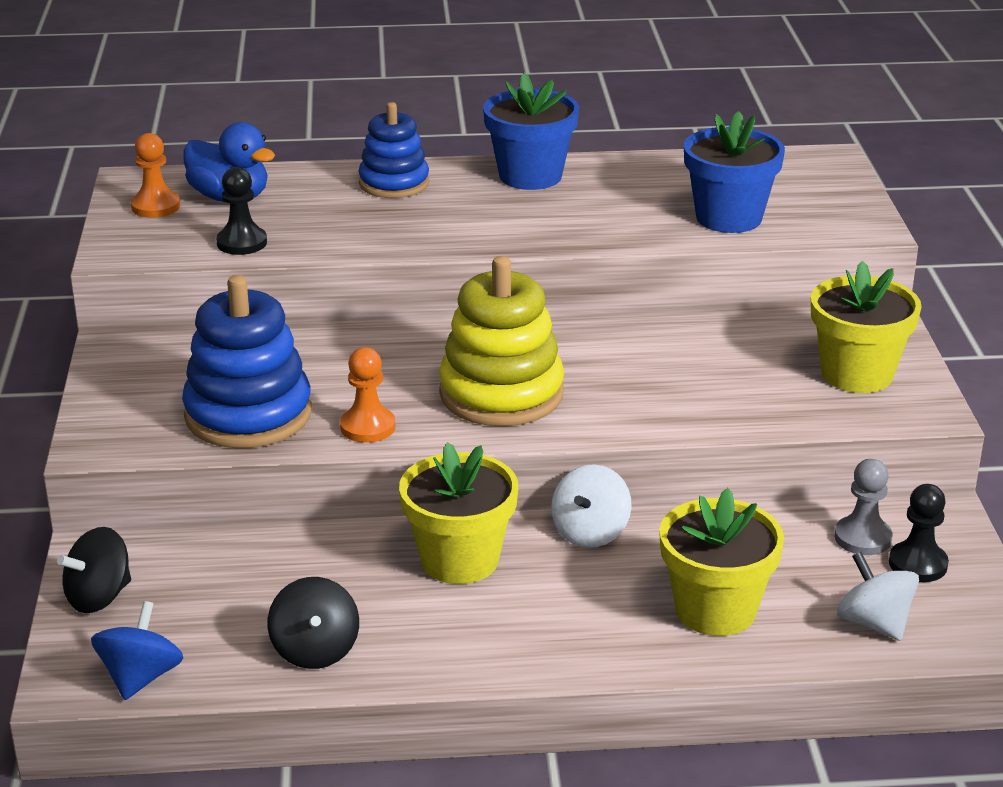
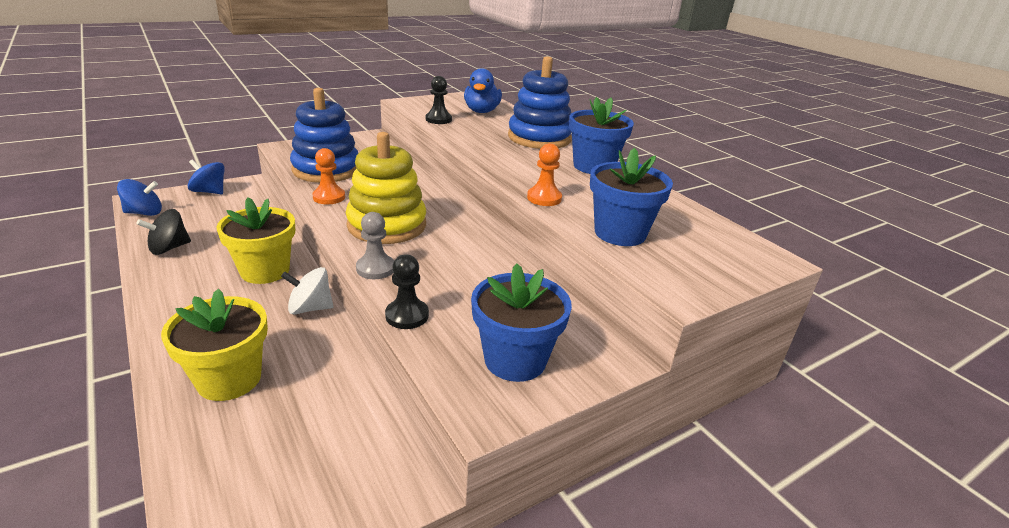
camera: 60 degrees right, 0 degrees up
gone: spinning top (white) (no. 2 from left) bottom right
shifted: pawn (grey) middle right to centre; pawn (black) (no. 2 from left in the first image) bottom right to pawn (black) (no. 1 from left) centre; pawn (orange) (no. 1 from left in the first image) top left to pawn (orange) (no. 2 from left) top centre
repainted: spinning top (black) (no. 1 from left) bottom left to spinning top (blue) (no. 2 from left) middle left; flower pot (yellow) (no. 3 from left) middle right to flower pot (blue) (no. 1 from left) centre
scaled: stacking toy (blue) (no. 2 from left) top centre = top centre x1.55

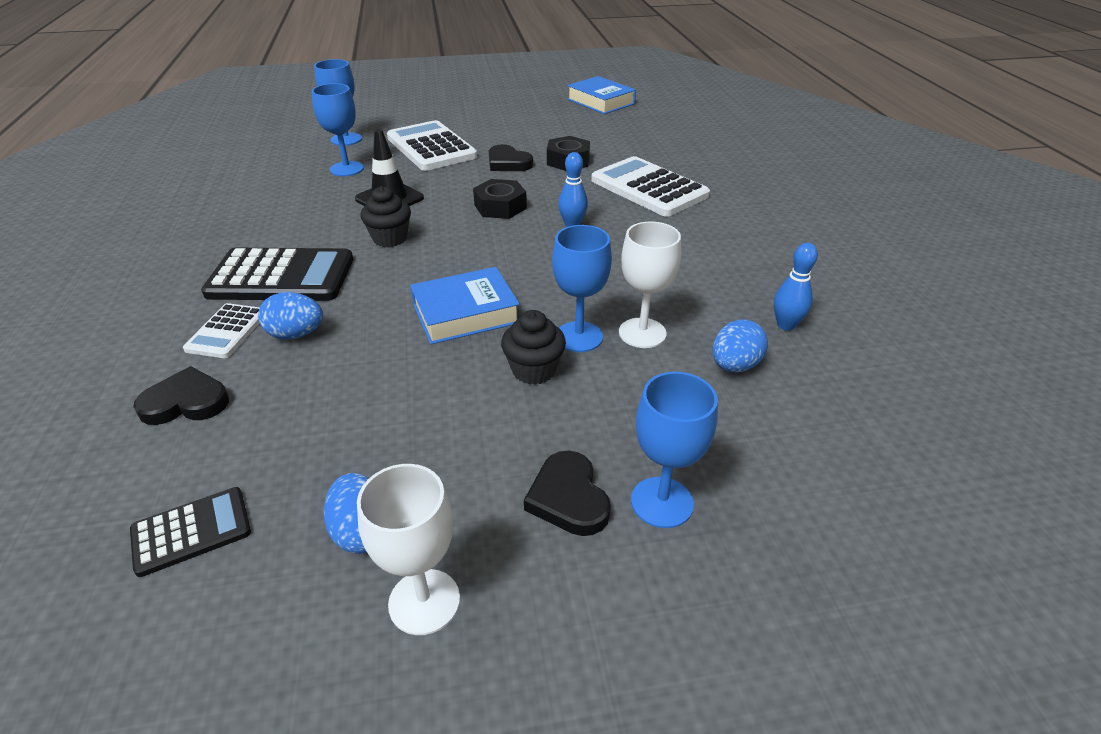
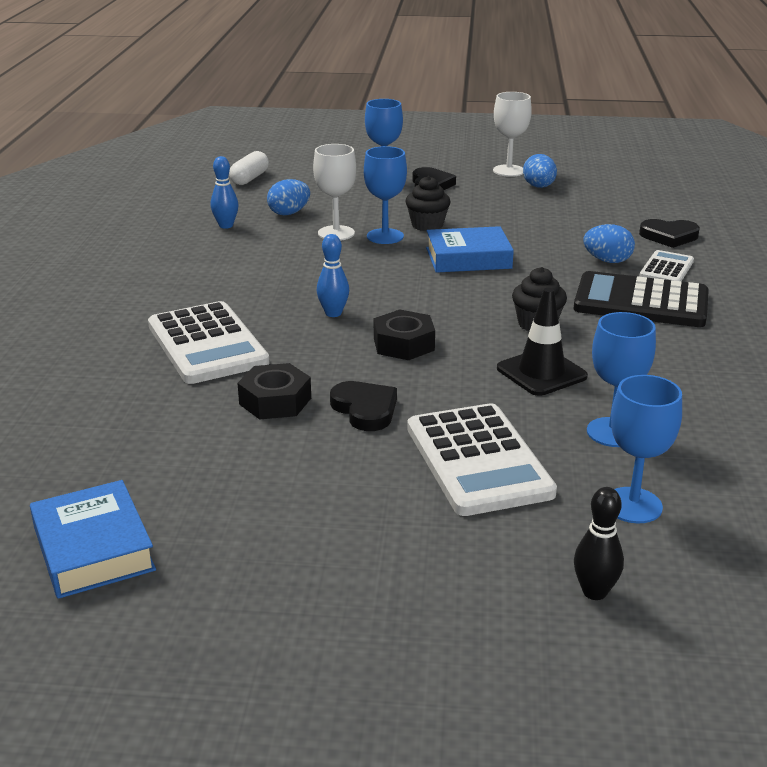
camera: 165 degrees left, 10 degrees down
gone: calculator (black) (no. 1 from left) bottom left
new: capsule (white) top left; bowling pin (black) bottom right

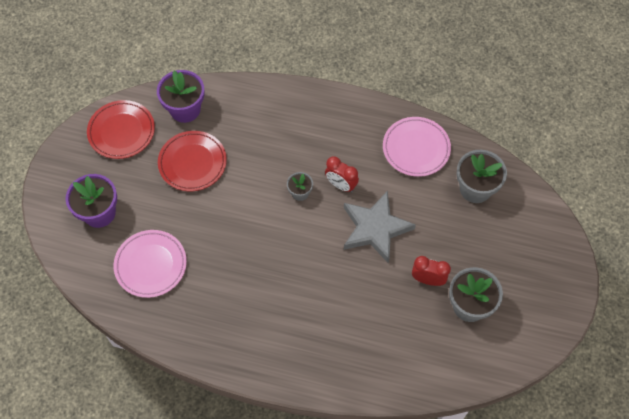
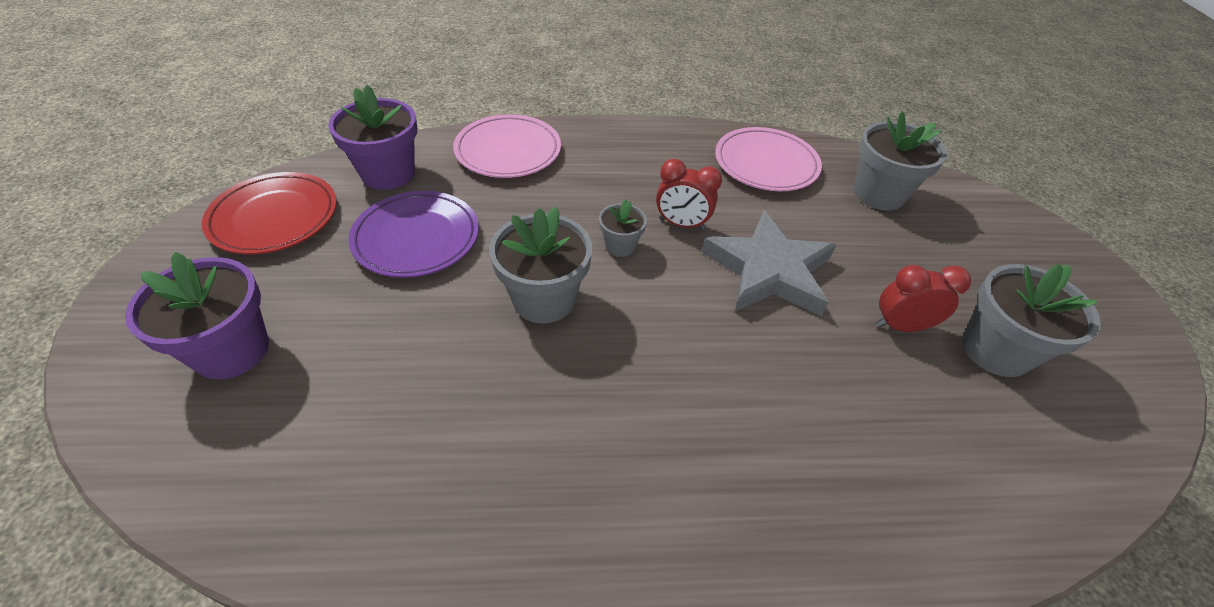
camera: 20 degrees left, 15 degrees down
new: flower pot (grey) (no. 1 from left) centre
shifted: plate (pink) (no. 1 from left) middle left to top centre
repainted: plate (red) (no. 2 from left) middle left to plate (purple) centre

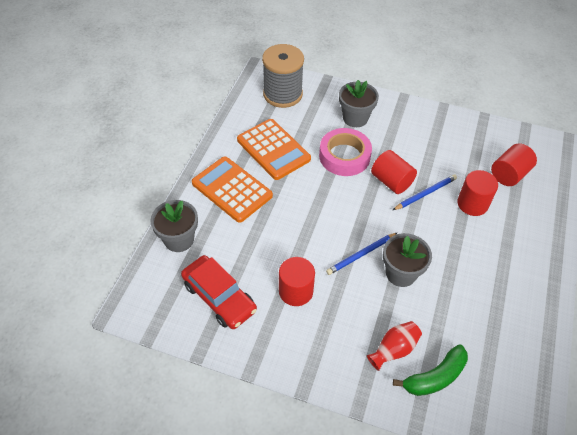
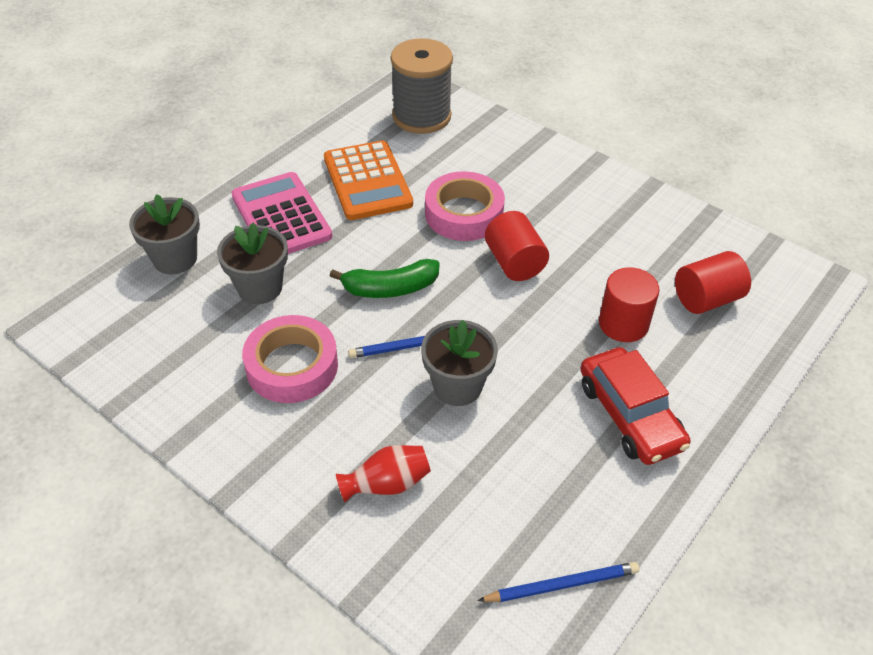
camera: 20 degrees right, 5 degrees down
shifted: flower pot (grey) (no. 2 from left) top centre to middle left; banana (green) bottom right to centre; pencil (blue) (no. 2 from left) middle right to bottom centre; car (red) bottom centre to middle right
swapped: cylinder (red) (no. 1 from left) centre to tape (pink) (no. 1 from left) middle left
repainted: calculator (orange) (no. 1 from left) centre to calculator (pink) top left

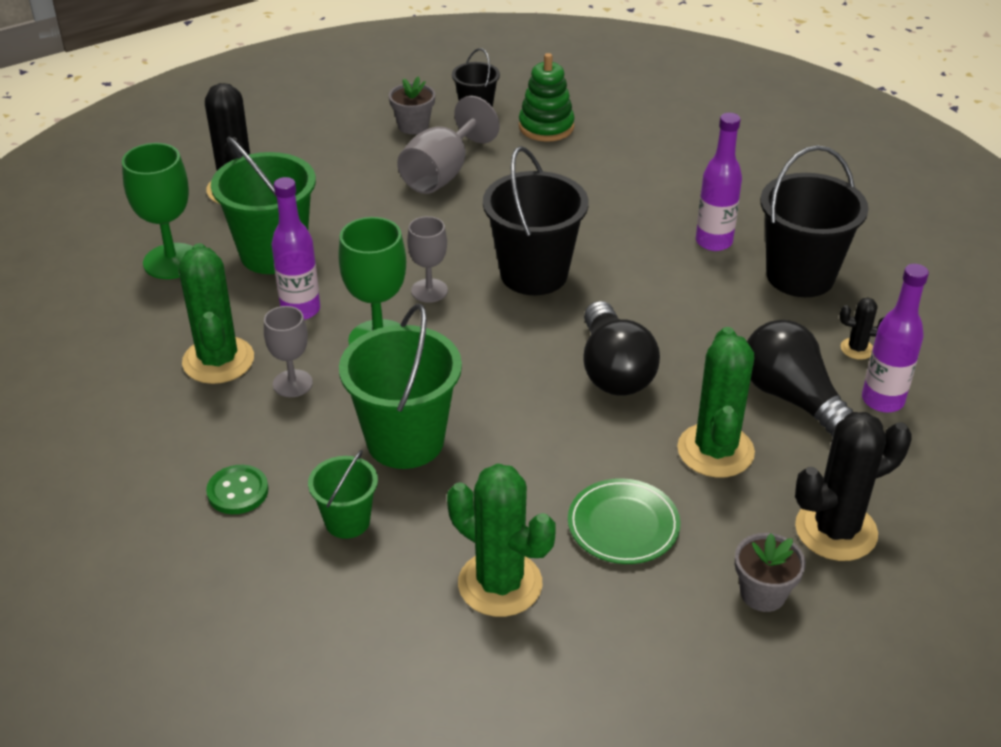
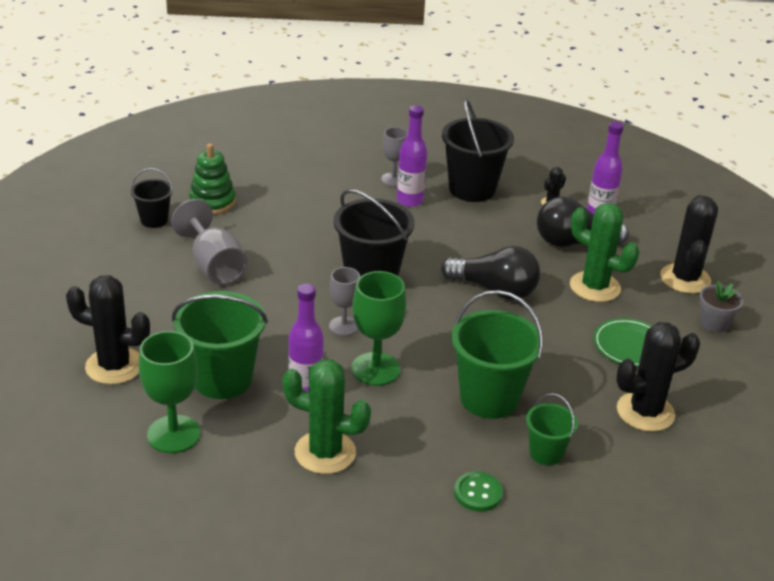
camera: 60 degrees left, 5 degrees down
gone: flower pot (grey) (no. 1 from left) top centre
shifted: goblet (grey) (no. 1 from left in the first image) middle left to goblet (grey) (no. 3 from left) top centre
repainted: cactus (green) (no. 2 from left) bottom centre to cactus (black) (no. 3 from left) middle right

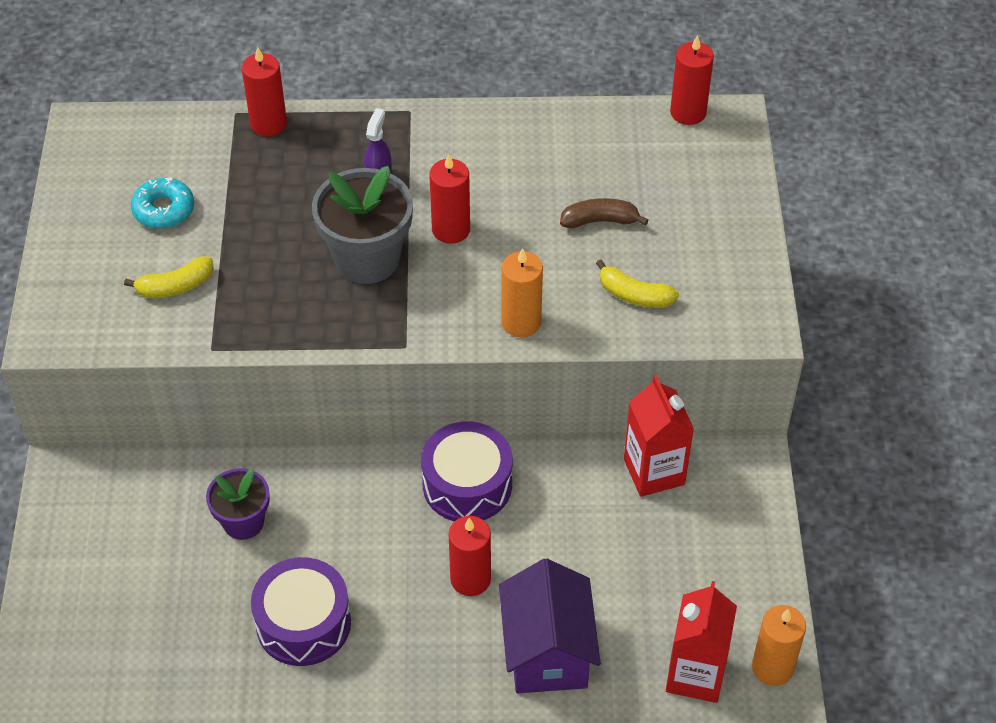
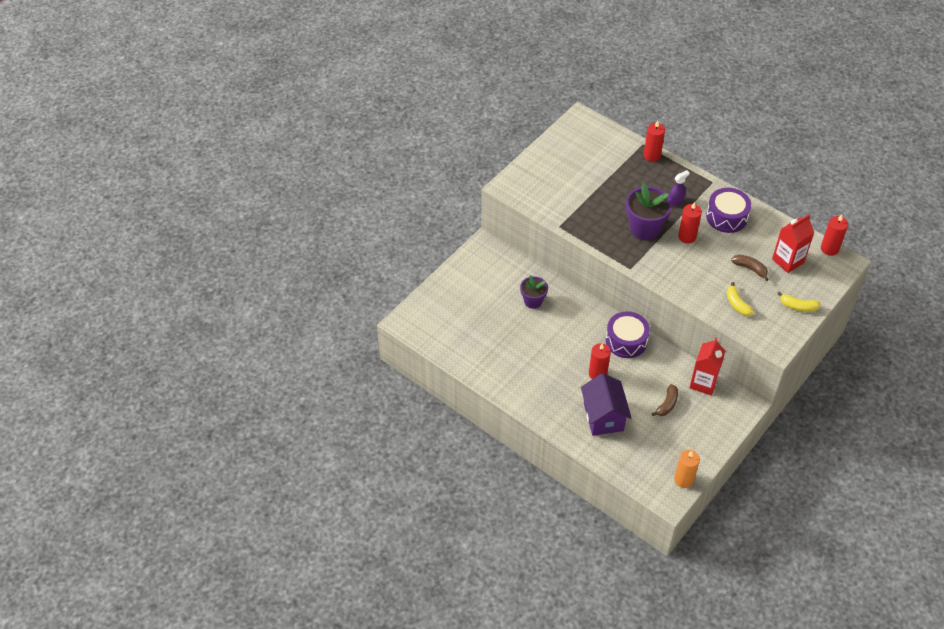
camera: 40 degrees right, 0 degrees up
gone: donut (turquoise) top left; candle (orange) (no. 1 from left) centre
new: banana (brown) (no. 1 from left) middle right
shifted: drum (purple) (no. 1 from left in the first image) bottom left to drum (purple) (no. 2 from left) middle right; carton (red) (no. 2 from left) bottom right to middle right; banana (yellow) (no. 1 from left in the first image) middle left to banana (yellow) (no. 2 from left) middle right
repainted: flower pot (grey) top centre to flower pot (purple) (no. 2 from left) middle right
rotated: house (purple) bottom centre = centre 45 degrees counterclockwise

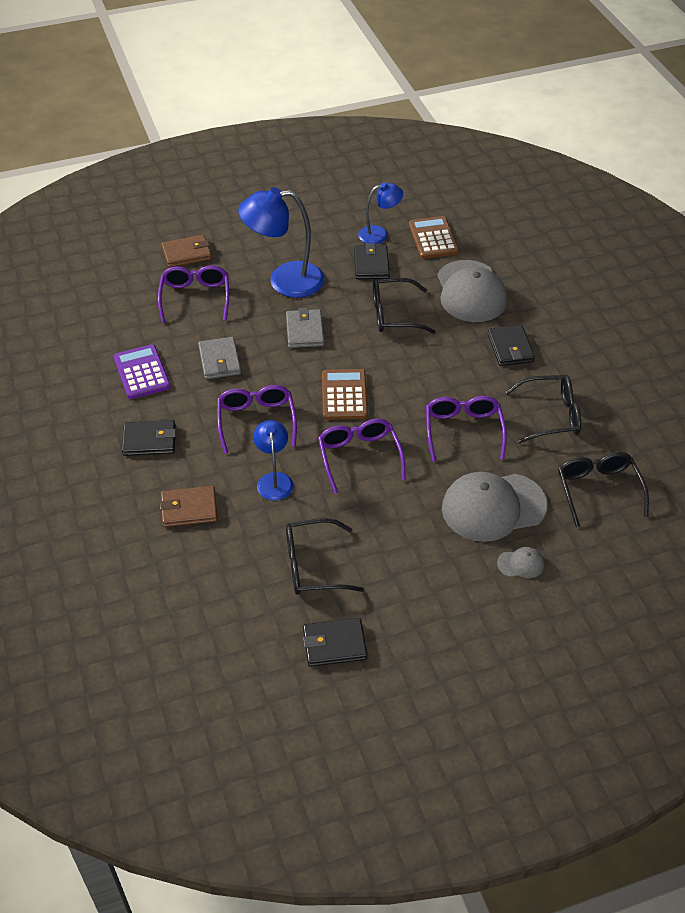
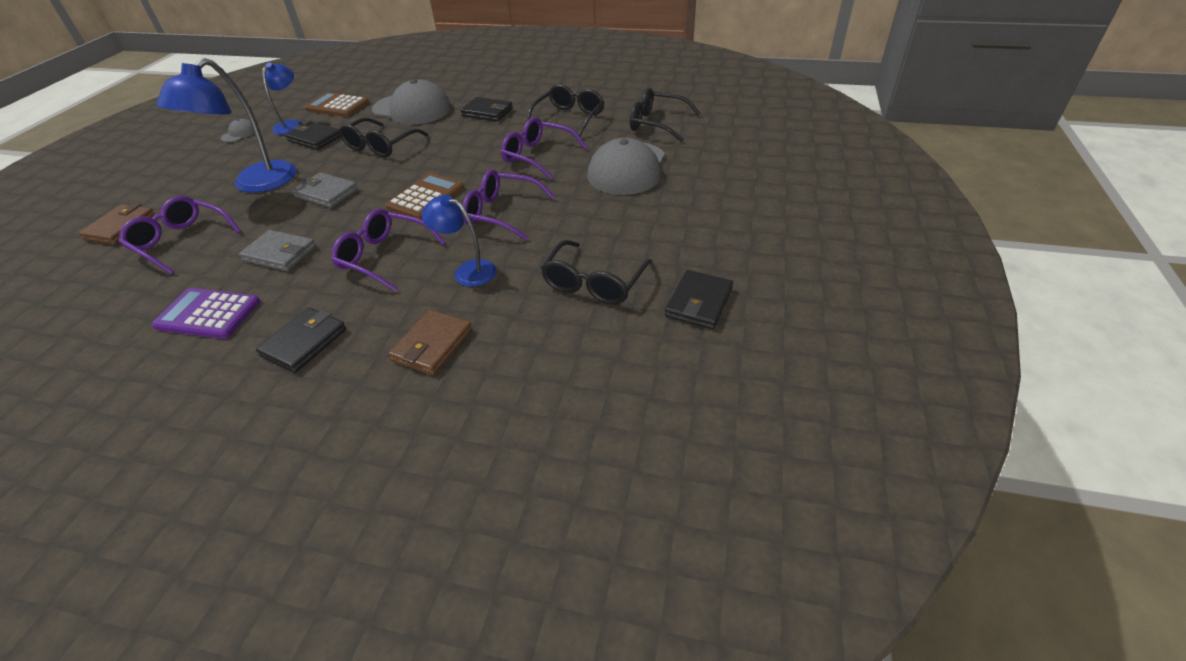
camera: 55 degrees left, 5 degrees down
shifted: cap (grey) (no. 3 from left in the first image) middle right to cap (grey) (no. 1 from left) top left
rotated: calculator (brown) (no. 1 from left in the first image) centre = top centre 90 degrees clockwise

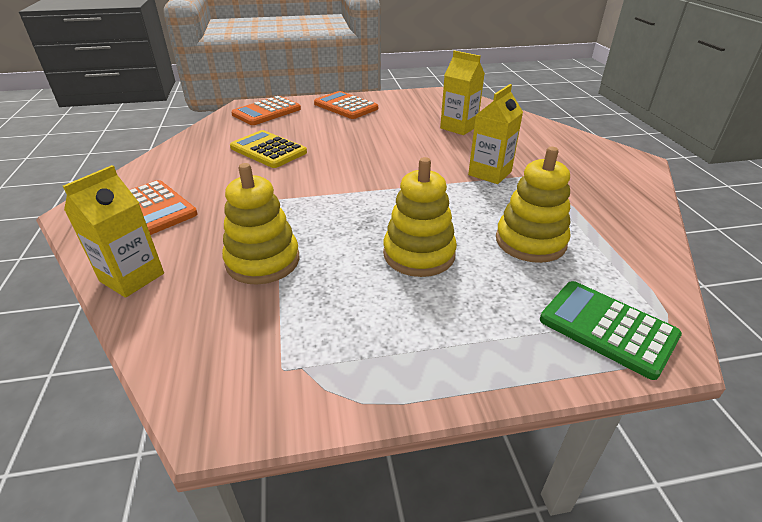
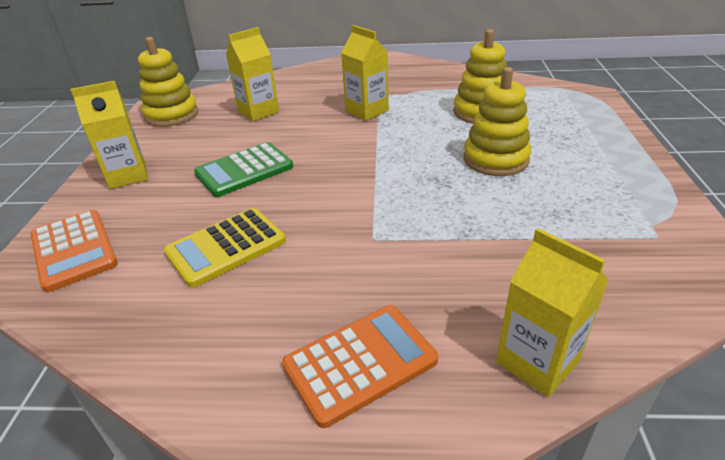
camera: 75 degrees left, 0 degrees up
shifted: stacking toy (yellow) (no. 1 from left) centre to top left; calculator (green) middle right to centre
swapped: calculator (orange) (no. 3 from left) top centre to carton (yellow) (no. 1 from left) top left

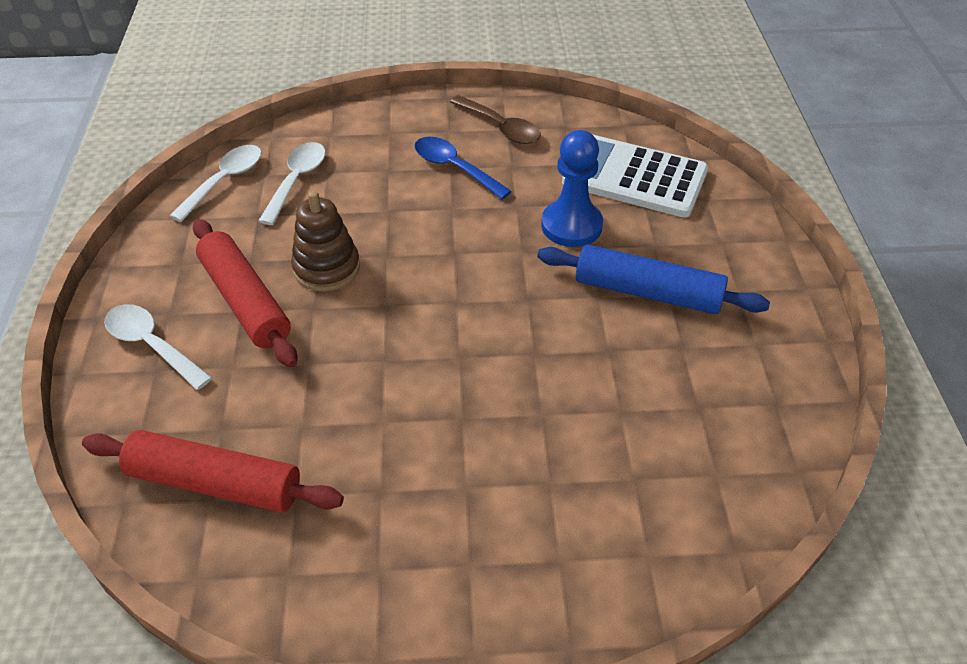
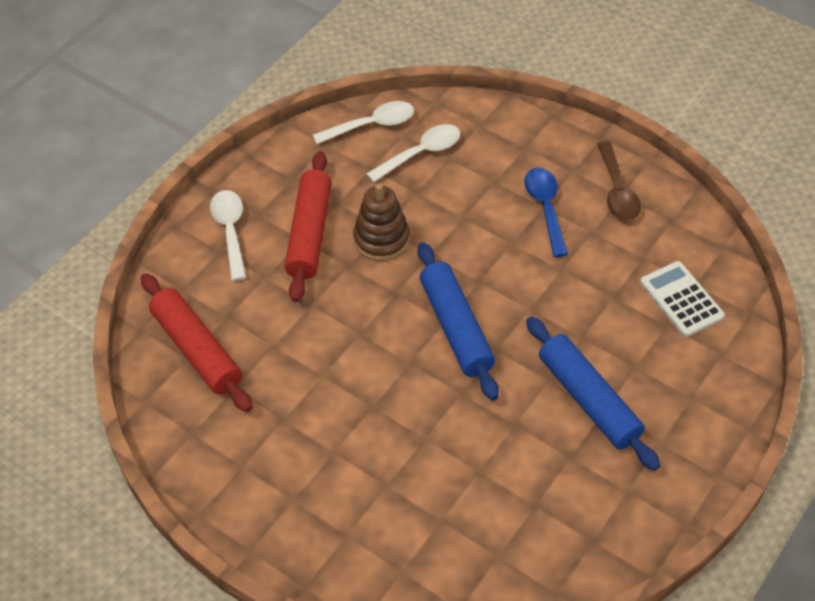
camera: 40 degrees right, 5 degrees up
gone: pawn (blue) top centre
new: rolling pin (blue) (no. 1 from left) centre
scaled: calculator (white) top centre = middle right x0.63

